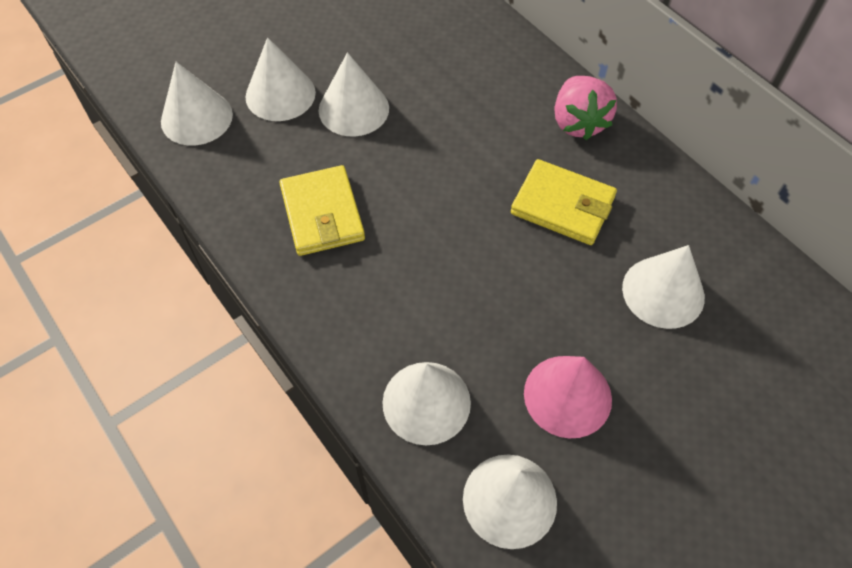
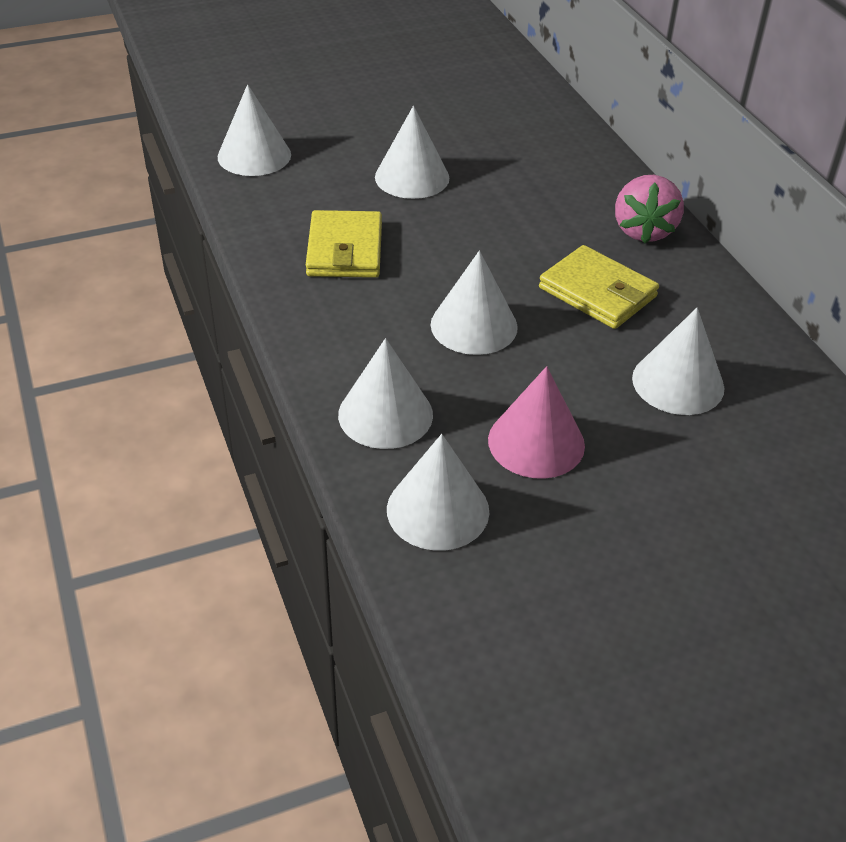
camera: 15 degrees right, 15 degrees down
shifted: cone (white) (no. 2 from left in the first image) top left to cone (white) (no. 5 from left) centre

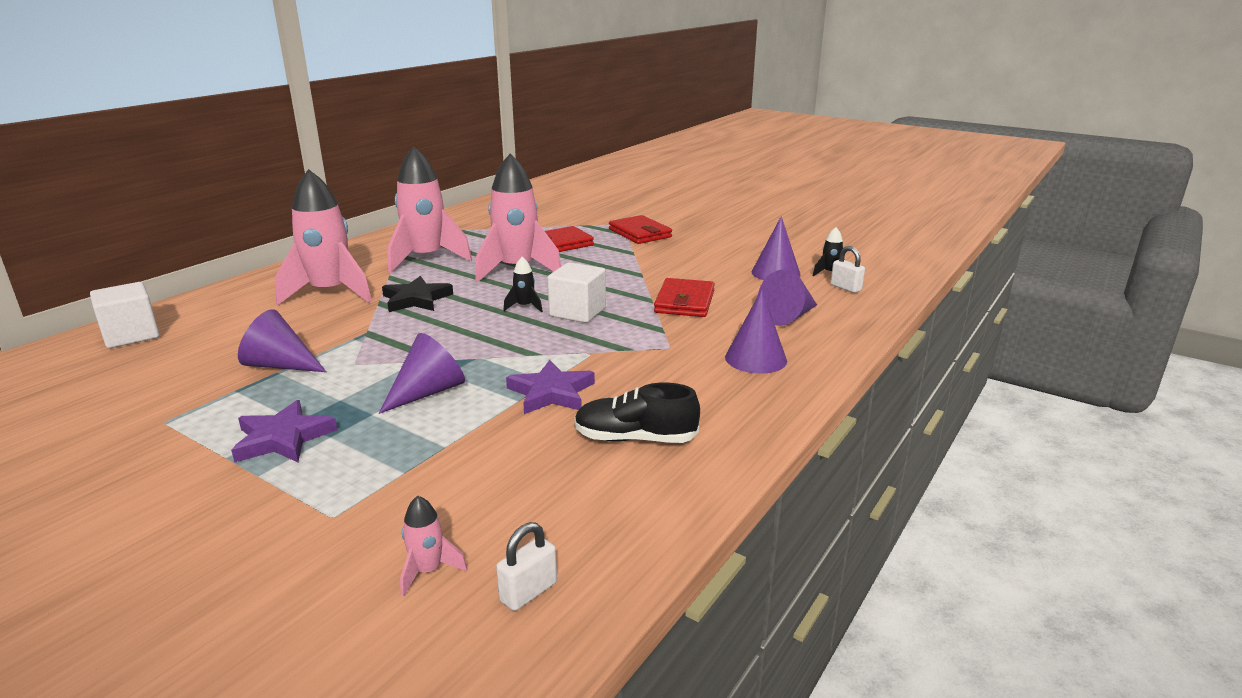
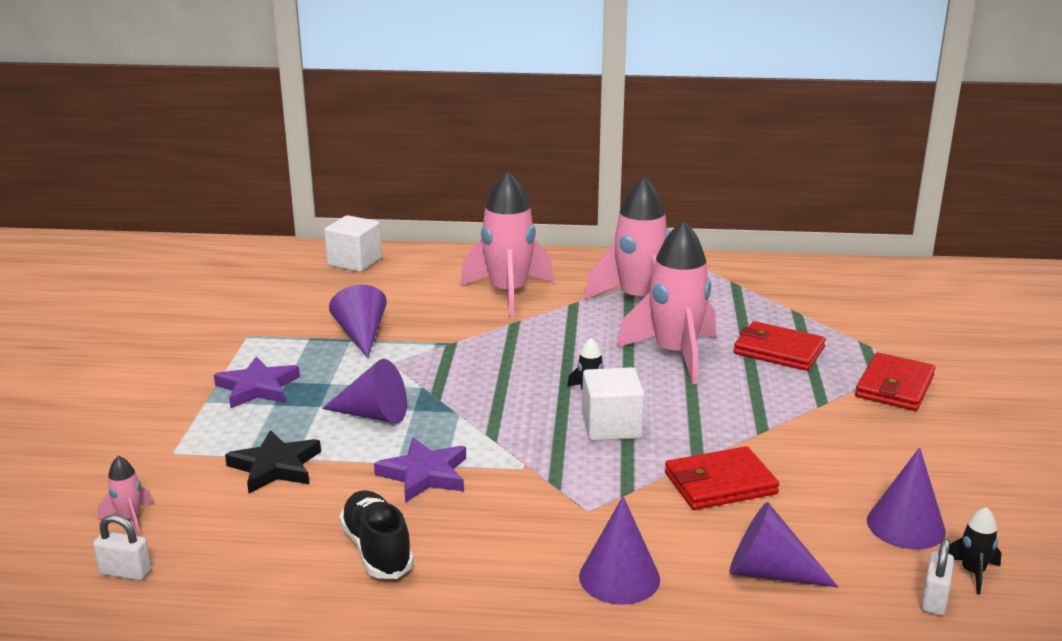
camera: 60 degrees right, 0 degrees up
shifted: star (black) centre to bottom left

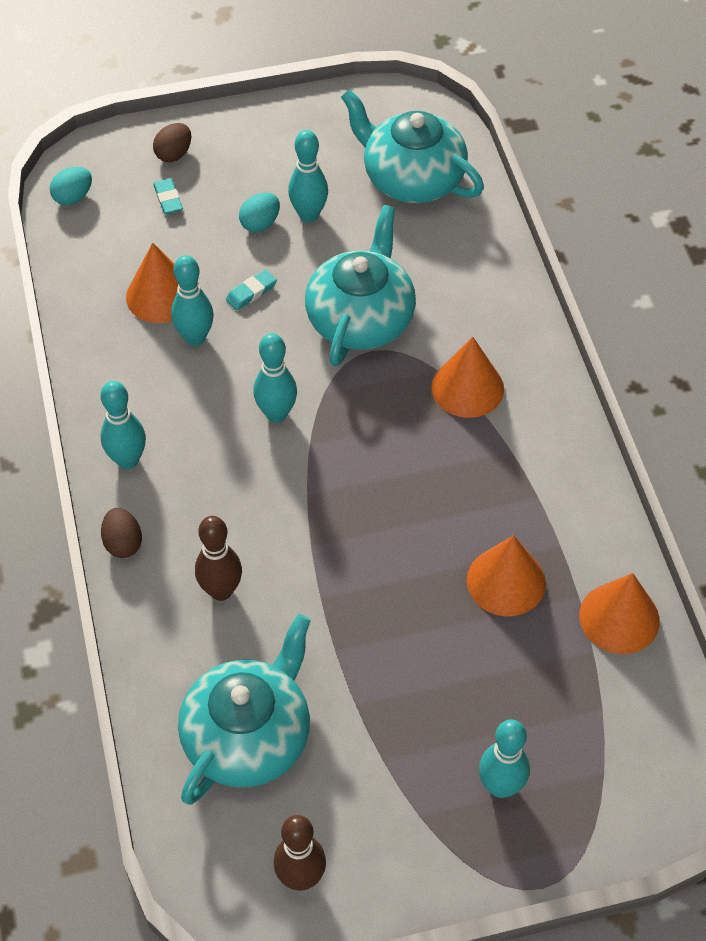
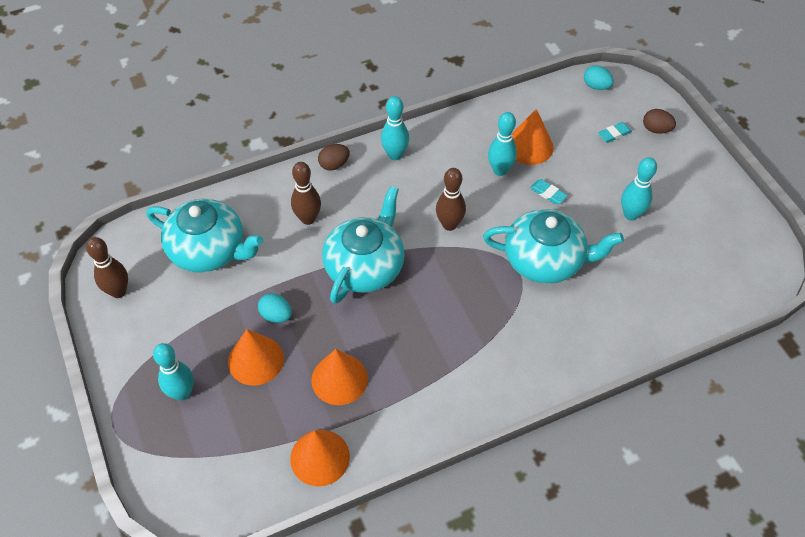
camera: 80 degrees right, 0 degrees up
shifted: cone (orange) (no. 2 from left in the first image) centre to cone (orange) (no. 1 from left) middle left; egg (turquoise) (no. 2 from left in the first image) top centre to egg (turquoise) (no. 1 from left) centre; teapot (turquoise) (no. 3 from left in the first image) top centre to teapot (turquoise) (no. 2 from left) centre
repainted: bowling pin (turquoise) (no. 3 from left) centre to bowling pin (brown) (no. 3 from left) centre

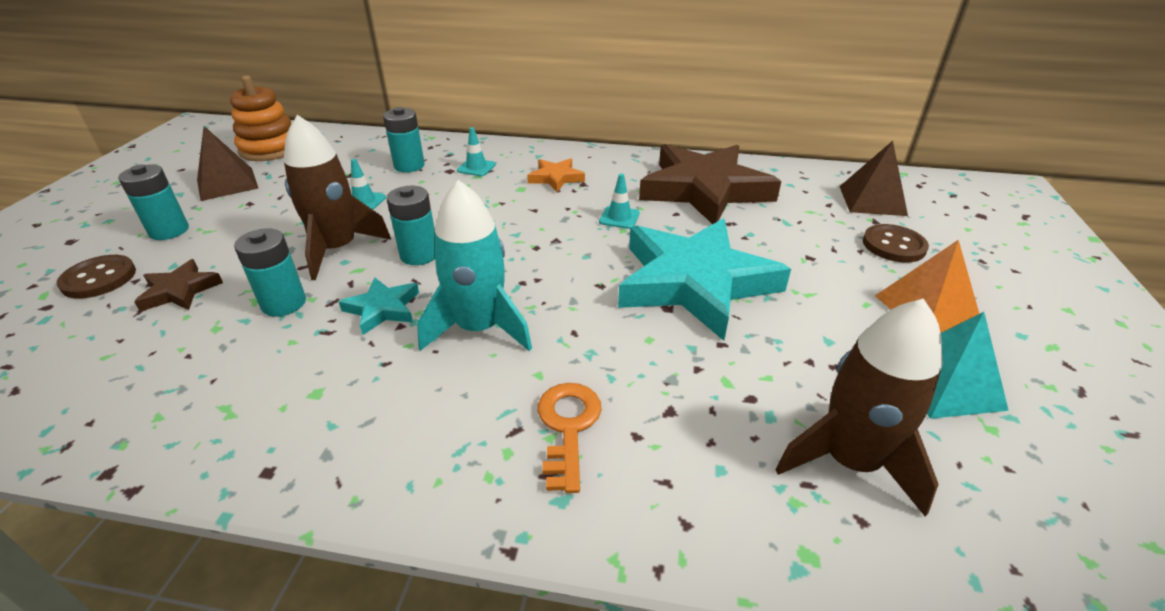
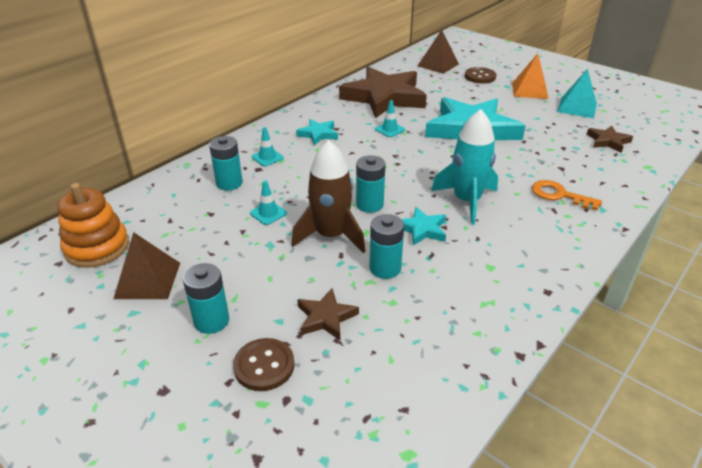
camera: 60 degrees left, 0 degrees up
swapped: rocket (brown) (no. 2 from left) bottom right to star (brown) (no. 3 from left) top right
repainted: star (orange) top centre to star (turquoise) (no. 1 from left) top centre

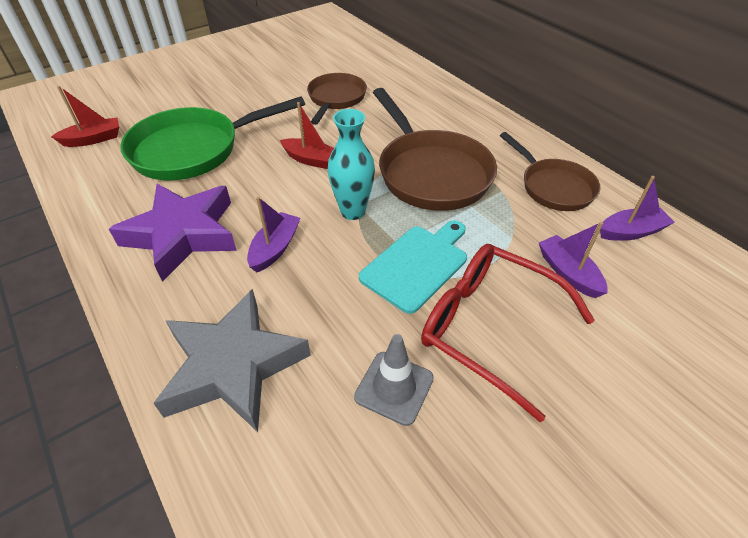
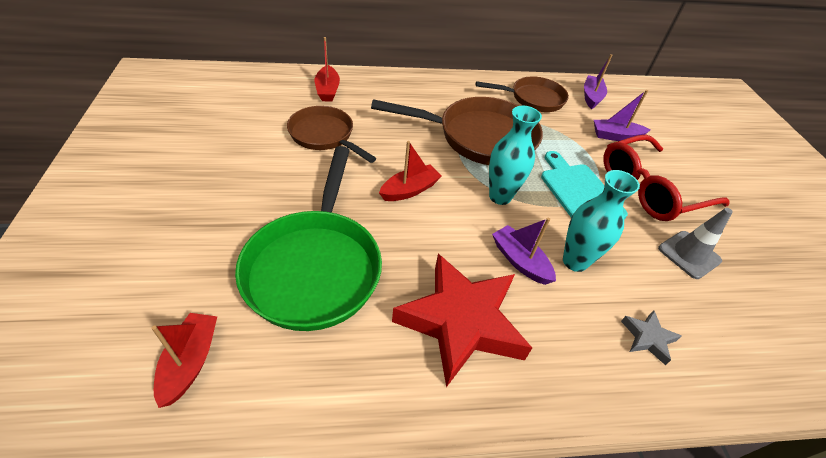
camera: 65 degrees left, 0 degrees up
new: boat (red) (no. 2 from left) top centre; vase (turquoise) (no. 2 from left) middle right
repainted: star (purple) middle left to star (red) bottom centre
scaled: star (grey) bottom left = bottom right x0.42

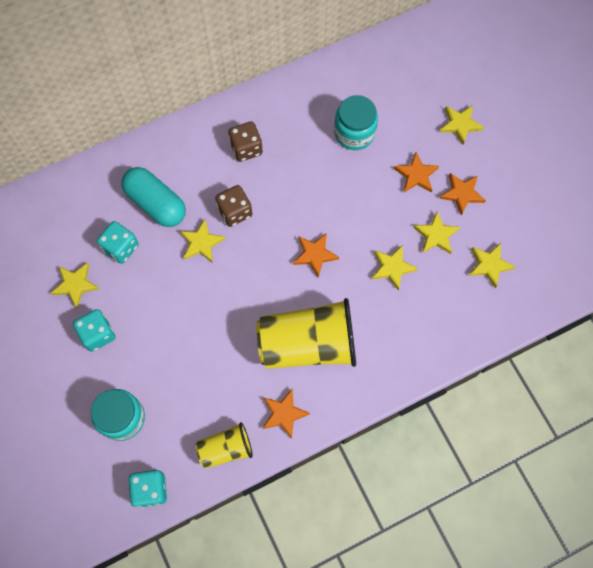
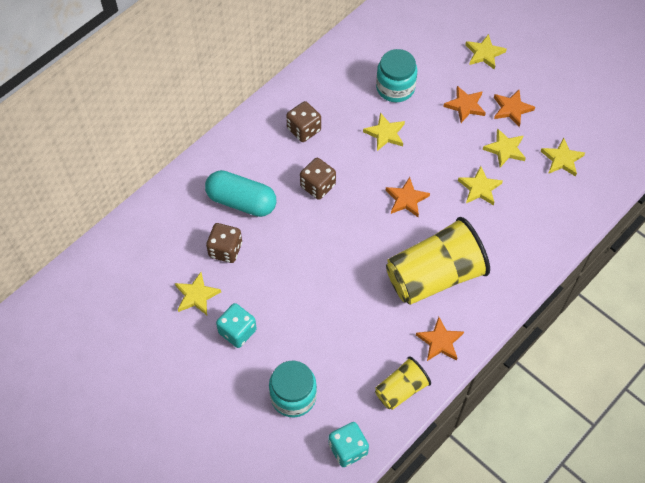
camera: 20 degrees left, 10 degrees down
shifted: star (yellow) (no. 2 from left) centre to top centre
repainted: dice (turquoise) (no. 2 from left) middle left to dice (brown) (no. 1 from left) centre

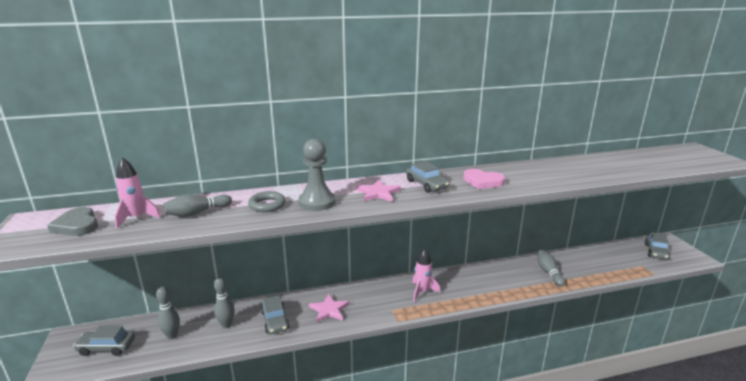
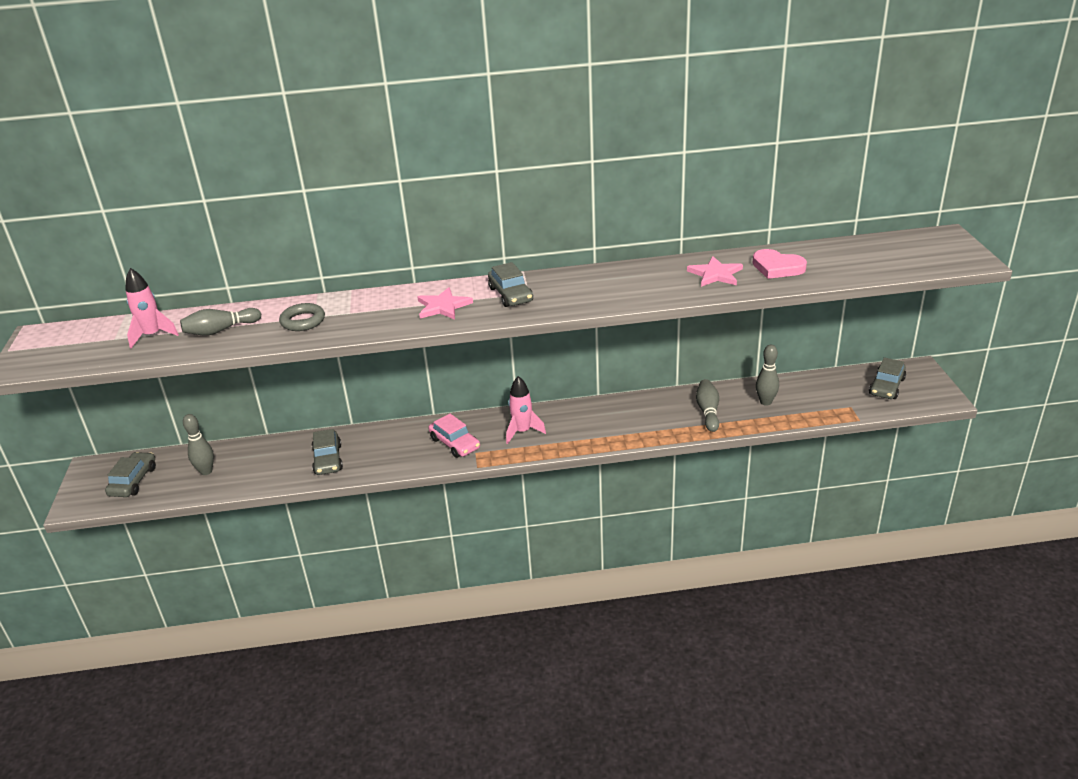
camera: 10 degrees right, 10 degrees up
gone: heart (grey) middle left; pawn (grey) centre
new: car (pink) centre
shifted: star (pink) (no. 1 from left in the first image) bottom centre to star (pink) (no. 2 from left) centre; heart (pink) centre to middle right; bowling pin (grey) (no. 3 from left in the first image) bottom left to bowling pin (grey) (no. 4 from left) middle right
rotated: car (grey) (no. 1 from left) bottom left = middle left 90 degrees clockwise

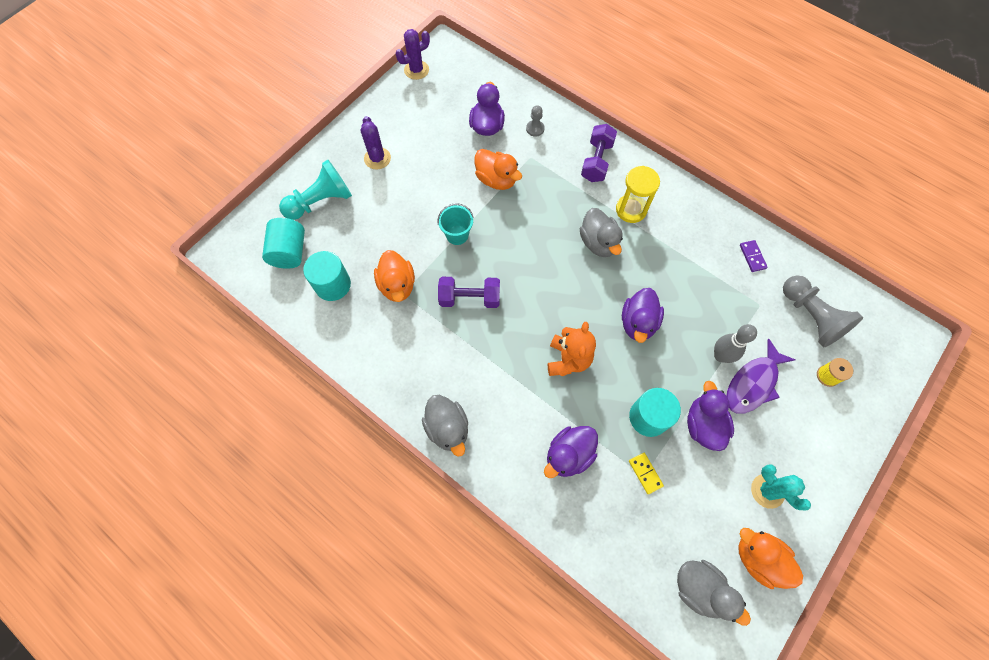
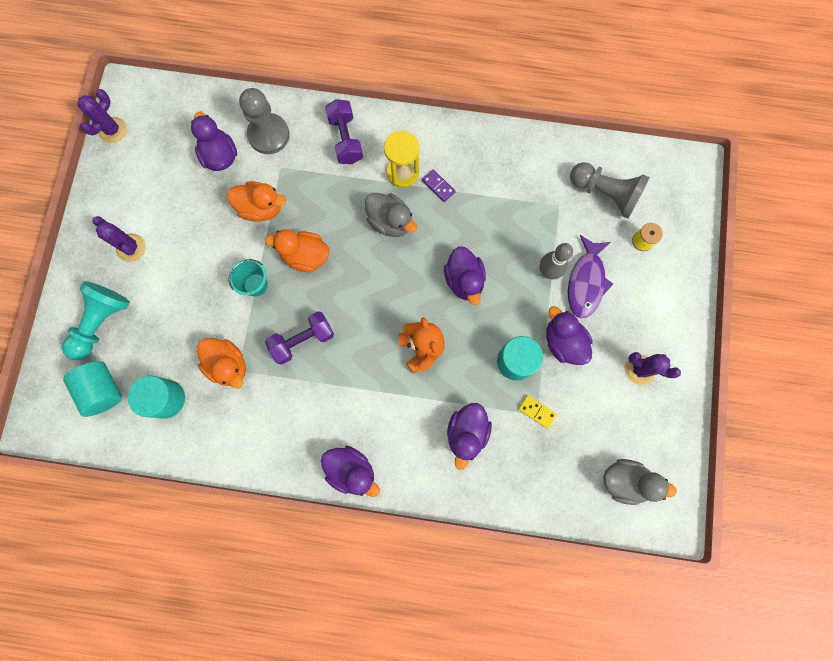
camera: 30 degrees left, 10 degrees up
shifted: duck (orange) (no. 3 from left) bottom right to centre; domino (purple) middle right to top centre
repainted: duck (grey) (no. 1 from left) centre to duck (purple) (no. 2 from left) bottom centre; cactus (turquoise) bottom right to cactus (purple) (no. 3 from left) middle right
scaled: pawn (grey) (no. 1 from left) top centre = top left x2.08

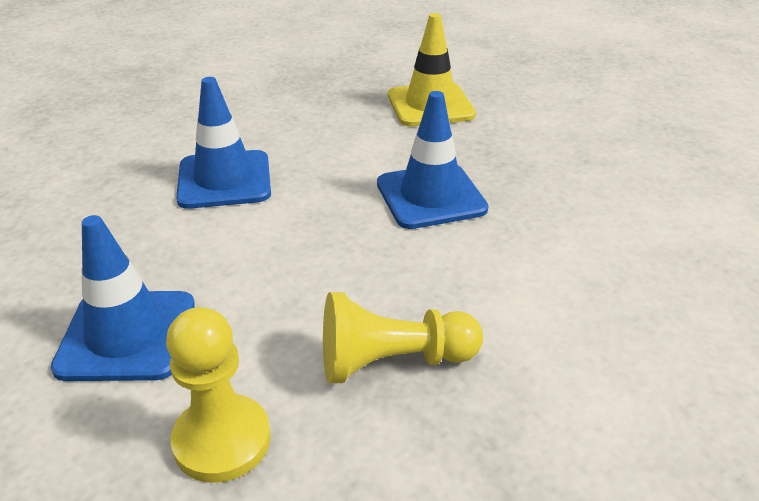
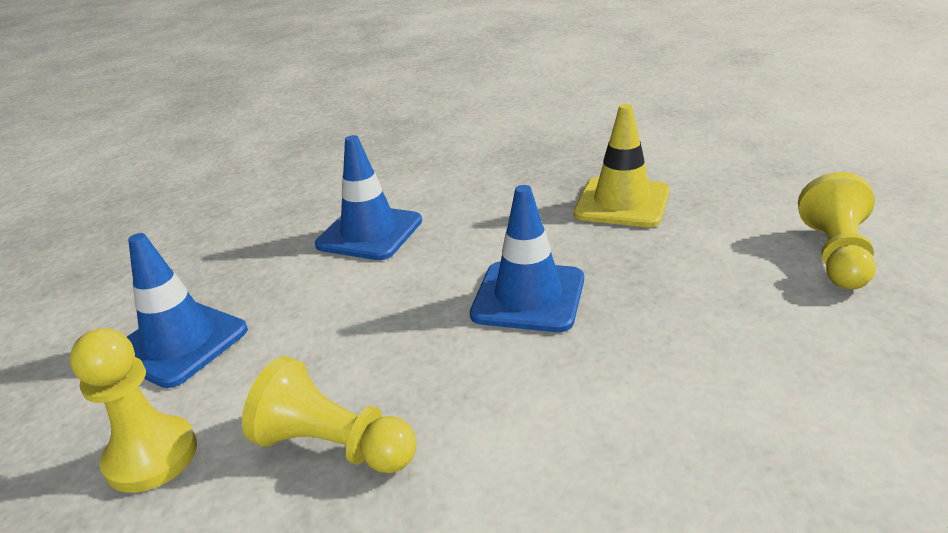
camera: 35 degrees right, 5 degrees down
new: pawn (yellow) (no. 3 from left) middle right

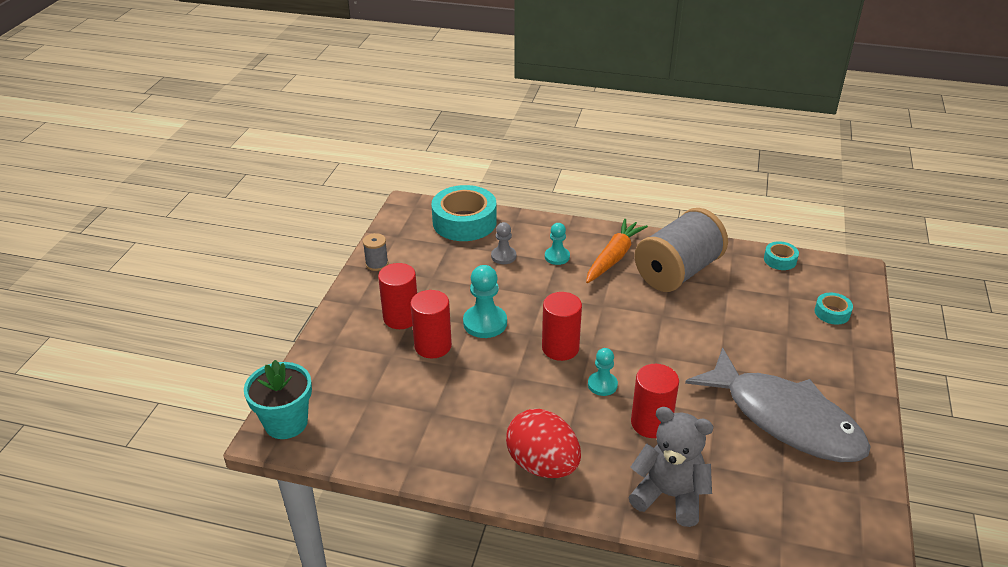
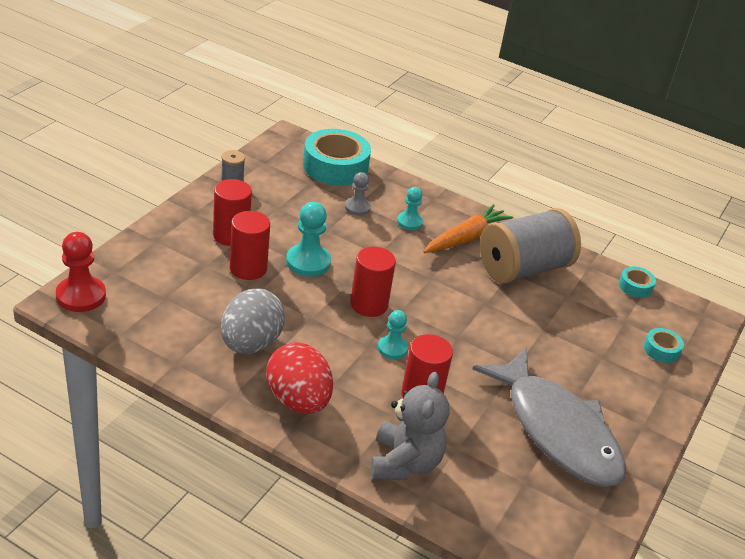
camera: 10 degrees right, 0 degrees up
new: egg (grey) centre
swapped: flower pot (turquoise) bottom left to pawn (red) middle left
rotated: teddy bear (grey) bottom centre = bottom centre 60 degrees clockwise

